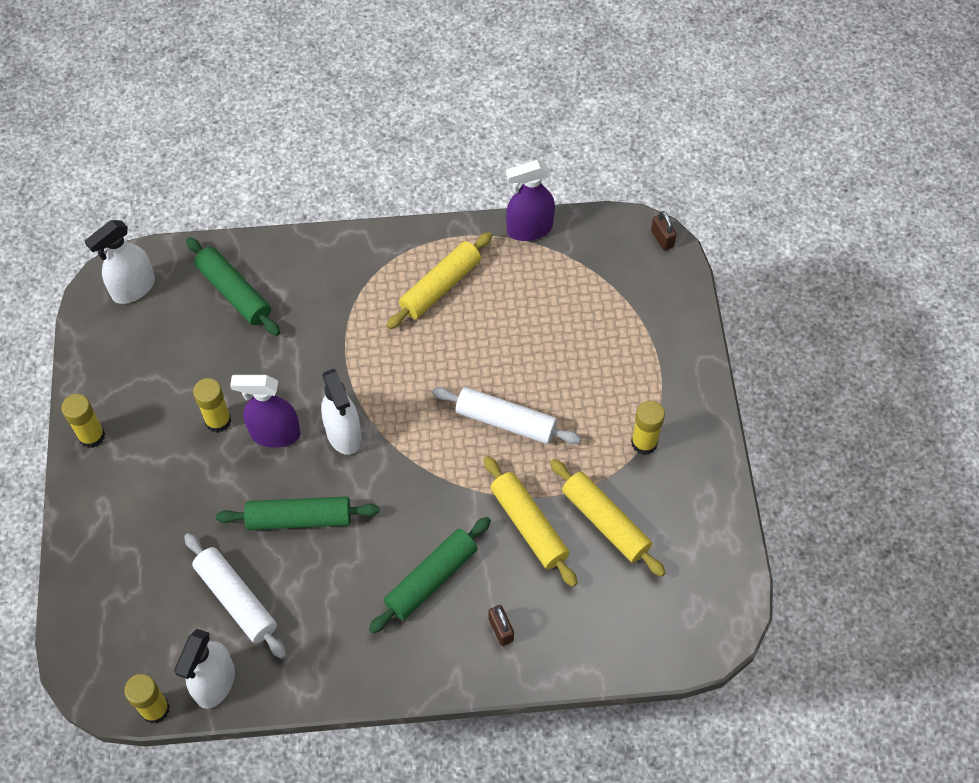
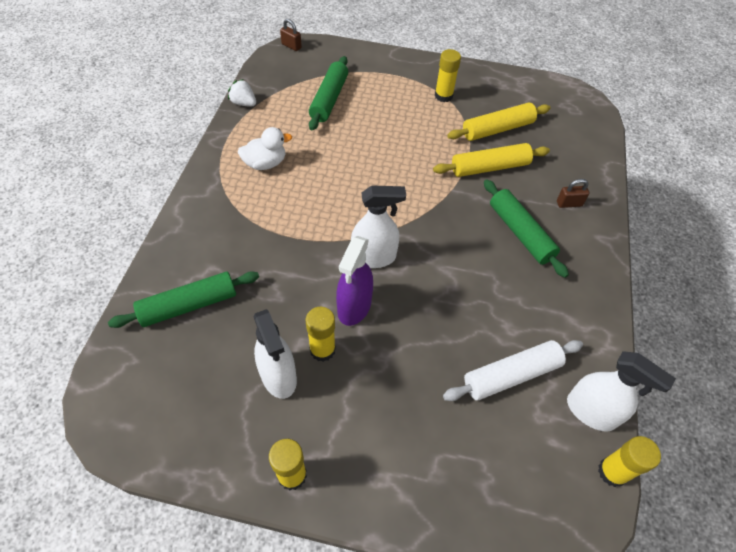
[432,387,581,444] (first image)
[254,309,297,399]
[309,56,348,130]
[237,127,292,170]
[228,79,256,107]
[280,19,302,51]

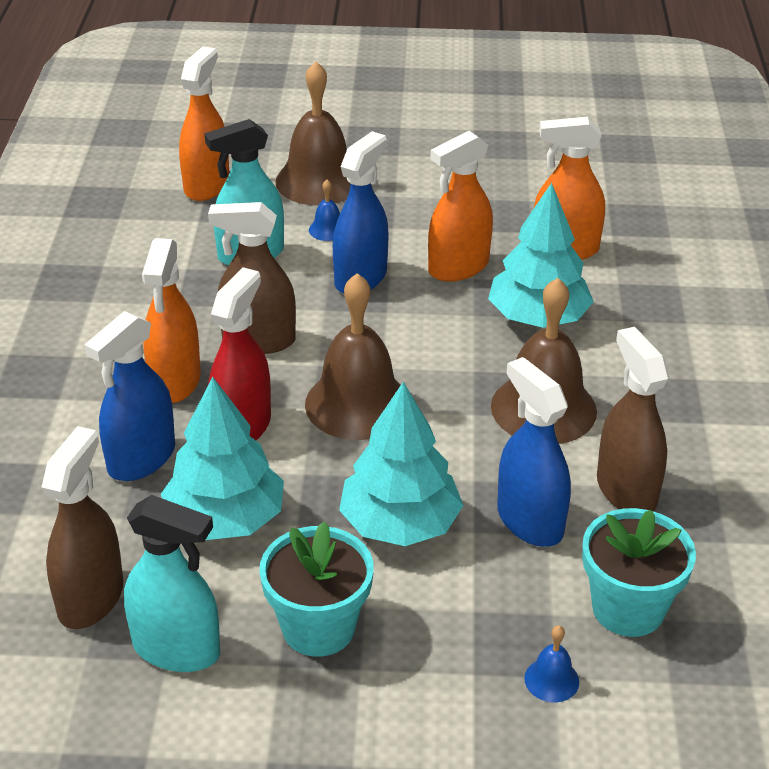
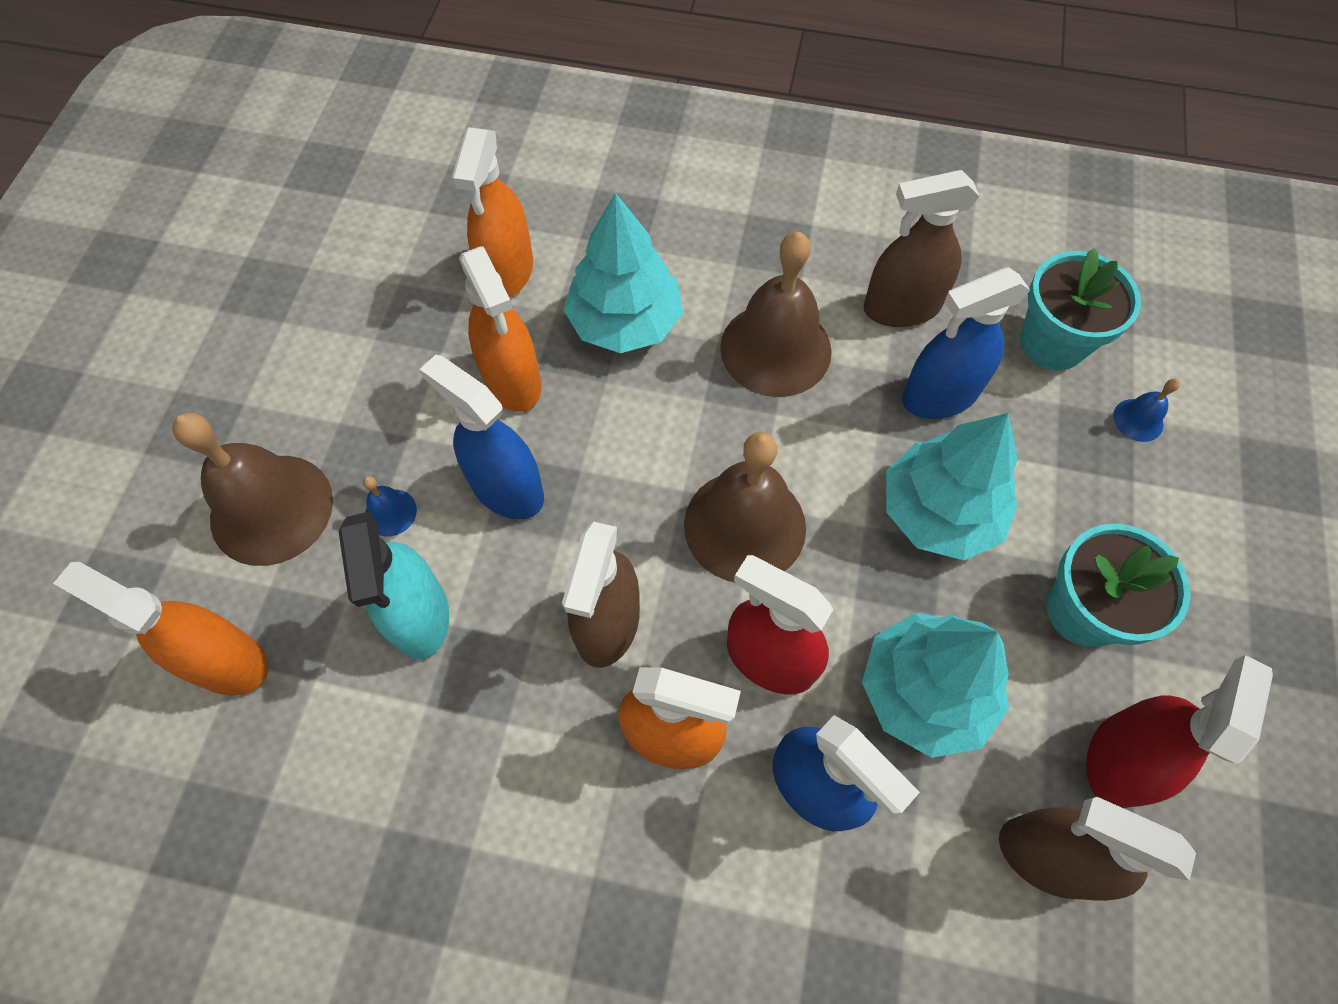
[1086,655,1273,808]

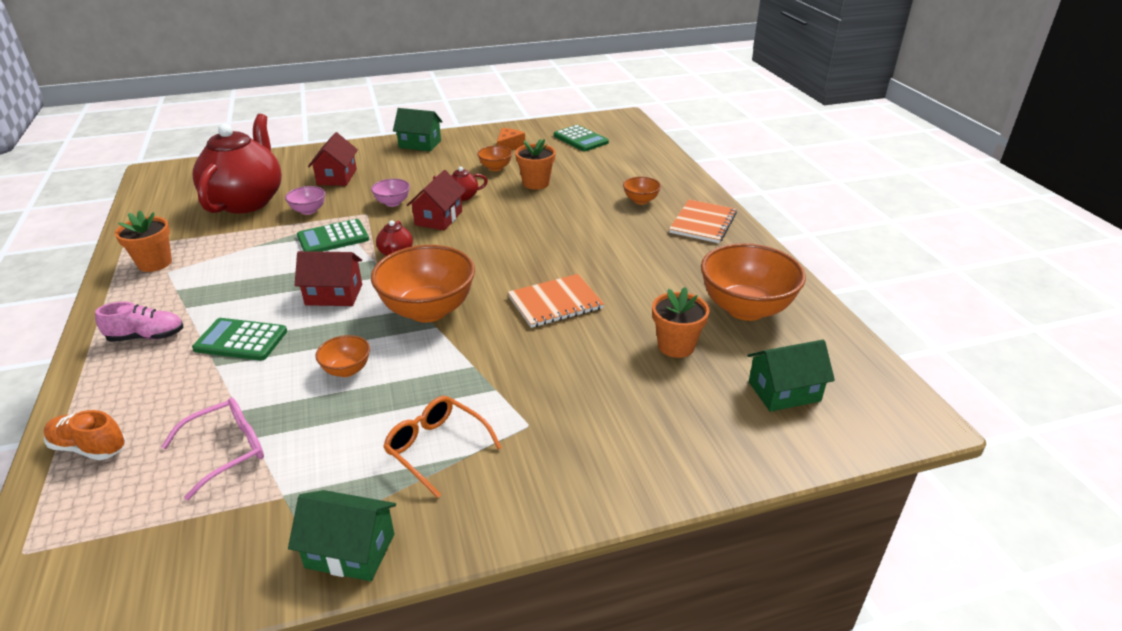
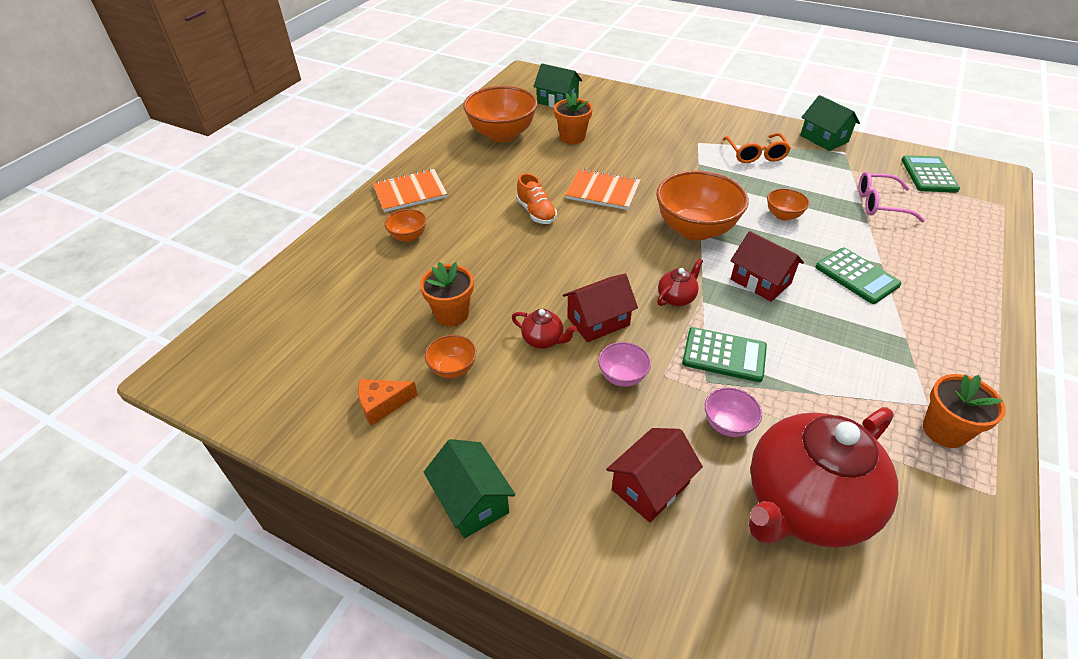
[95,302,184,342] (first image)
[517,173,557,224]
[901,155,960,192]

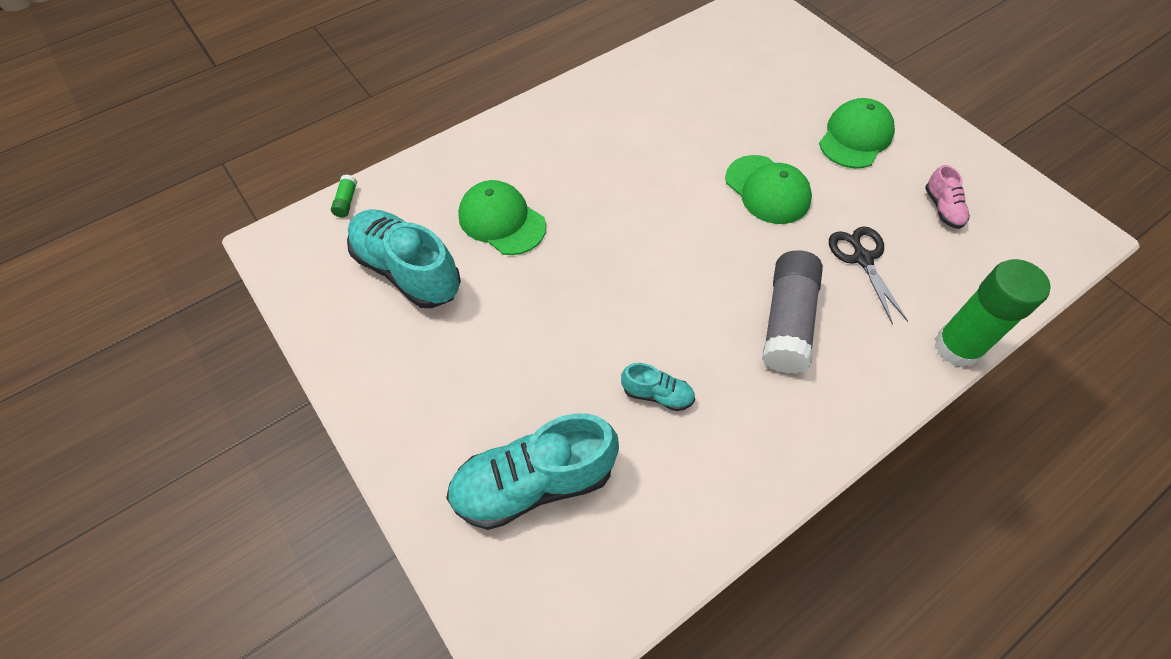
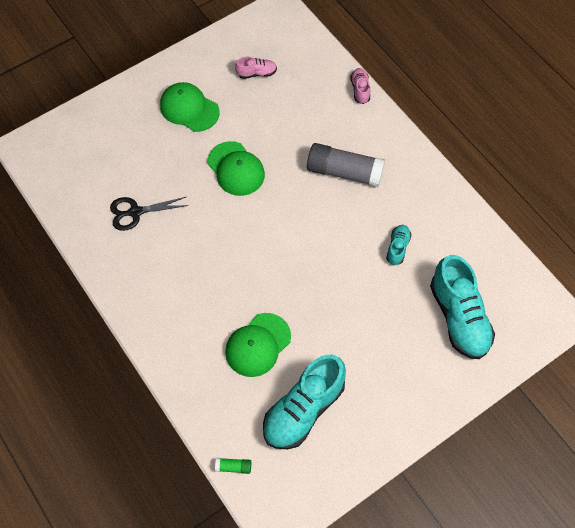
[110,197,189,231]
[350,68,370,104]
[207,141,265,196]

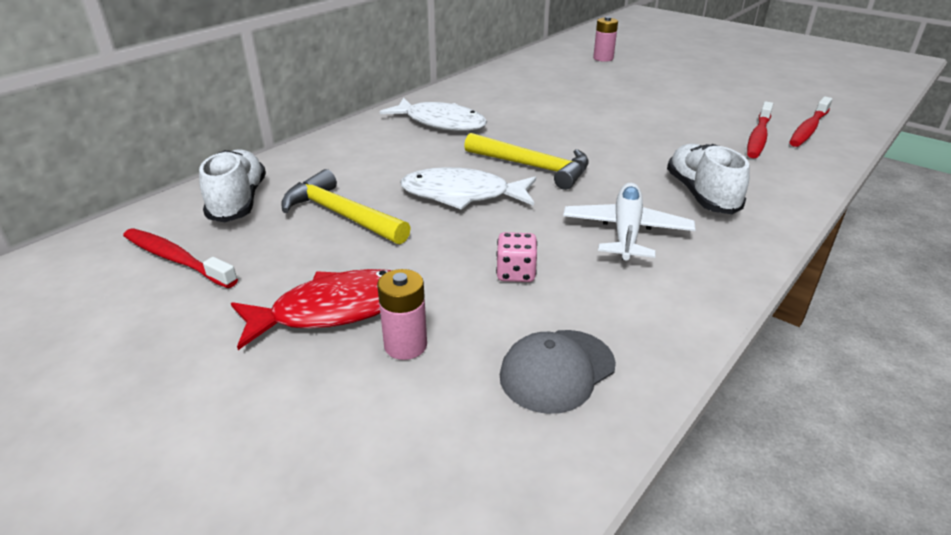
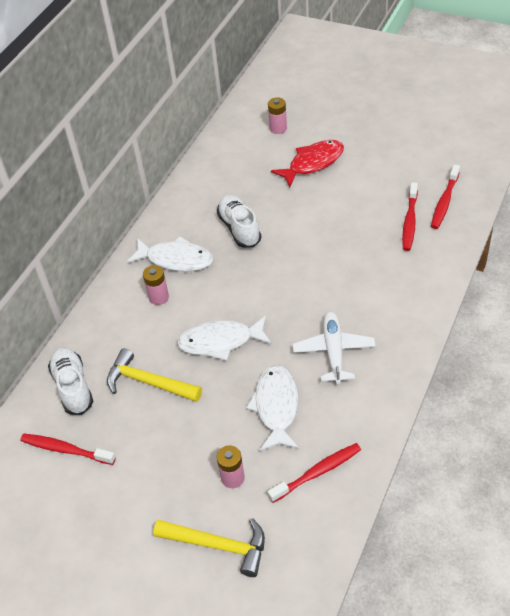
[143,265,169,305]
[271,140,344,187]
[153,518,265,577]
[217,195,261,248]
[246,365,299,451]
[268,443,361,503]

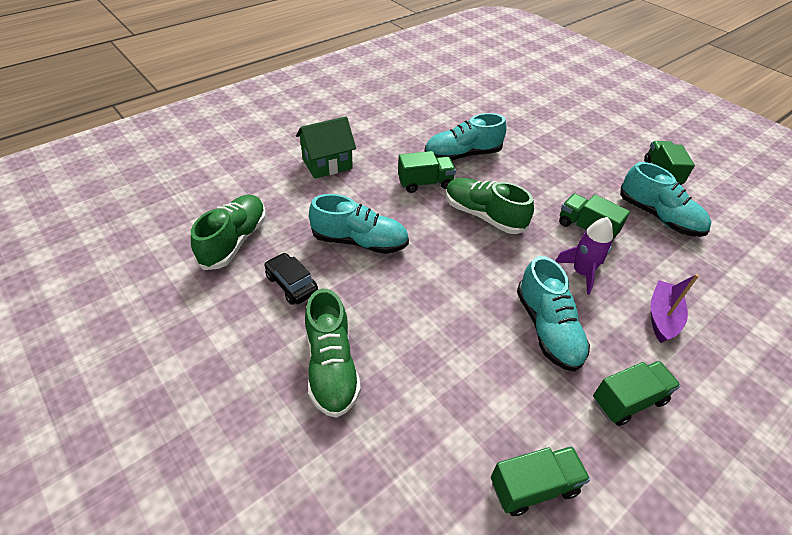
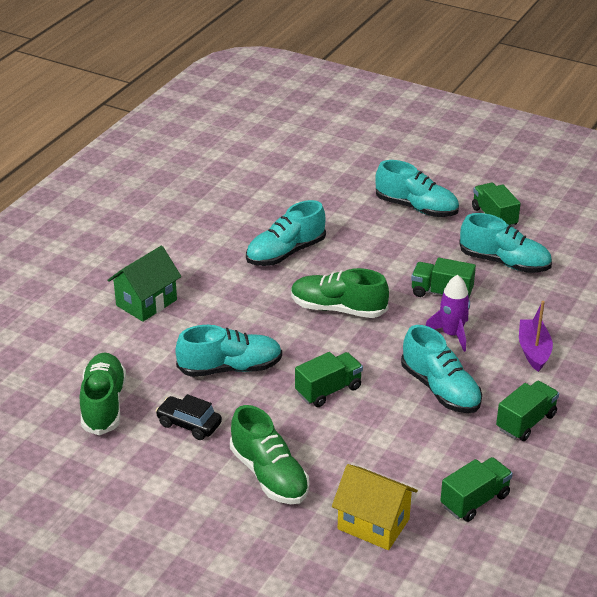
[332,464,418,550]
[375,160,459,217]
[295,352,363,407]

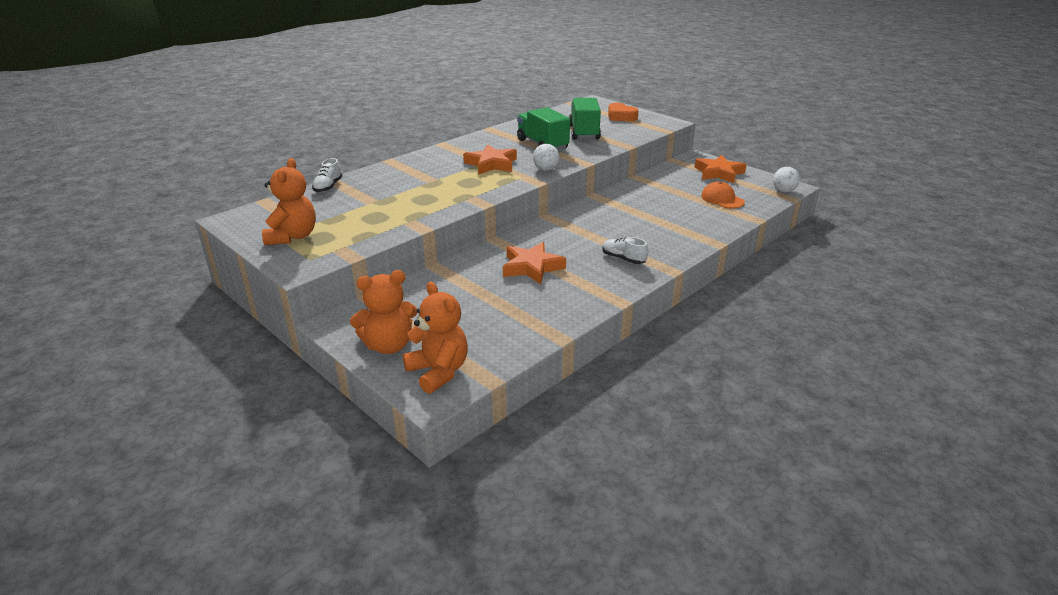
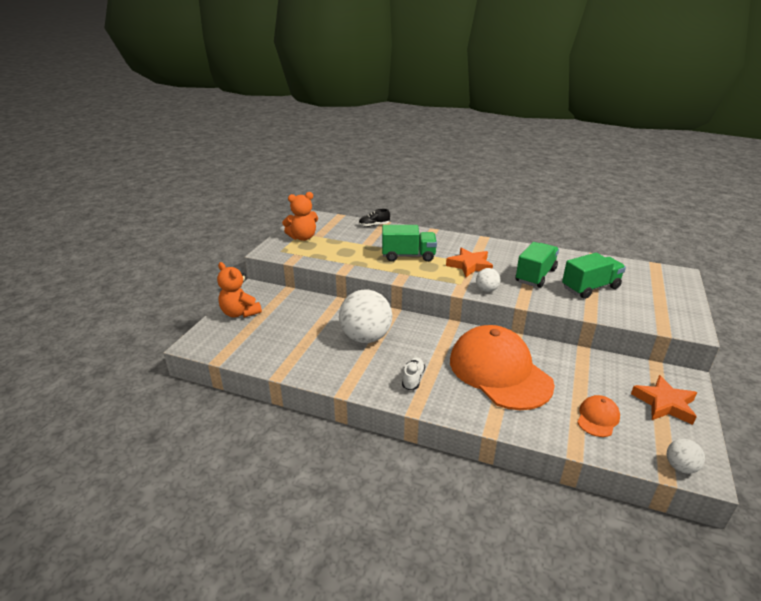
[402,282,468,394] (first image)
[608,103,639,121] (first image)
[382,225,437,262]
[450,325,555,410]
[339,290,392,343]
[359,209,390,227]

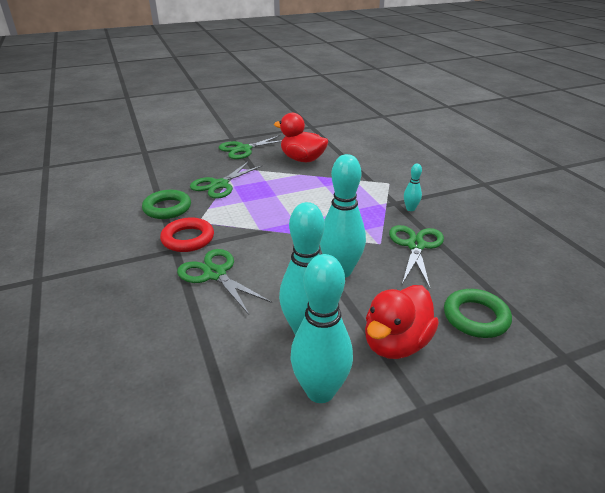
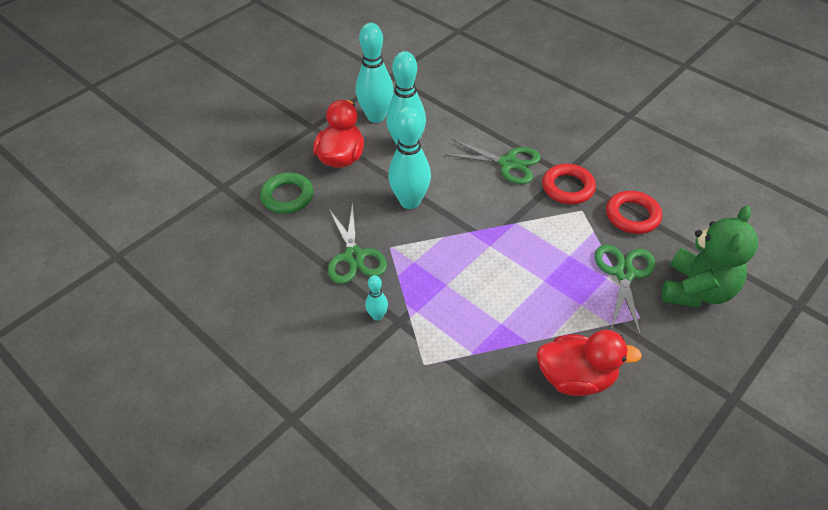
[219,135,282,159] (first image)
[662,206,758,307]
[606,191,662,234]

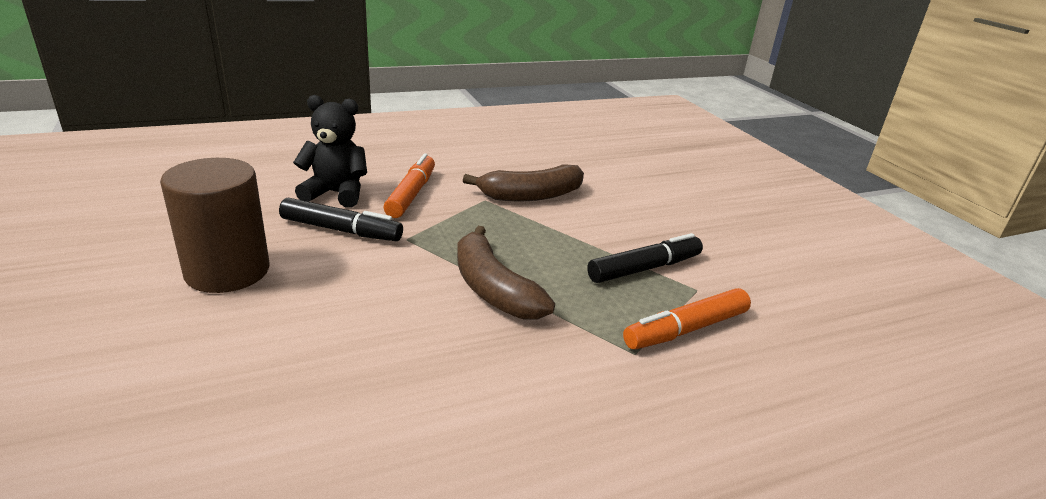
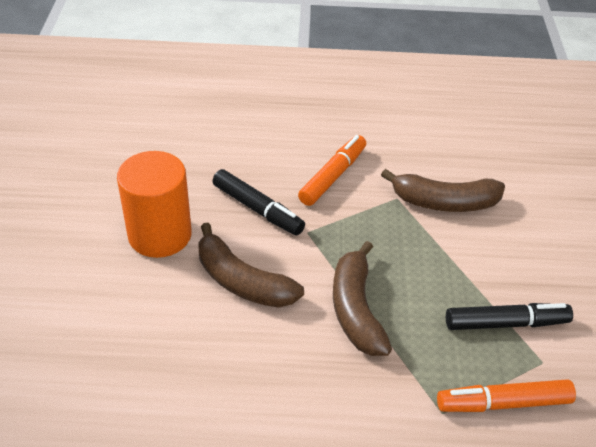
[293,95,367,208] (first image)
[199,223,304,307]
[117,151,192,258]

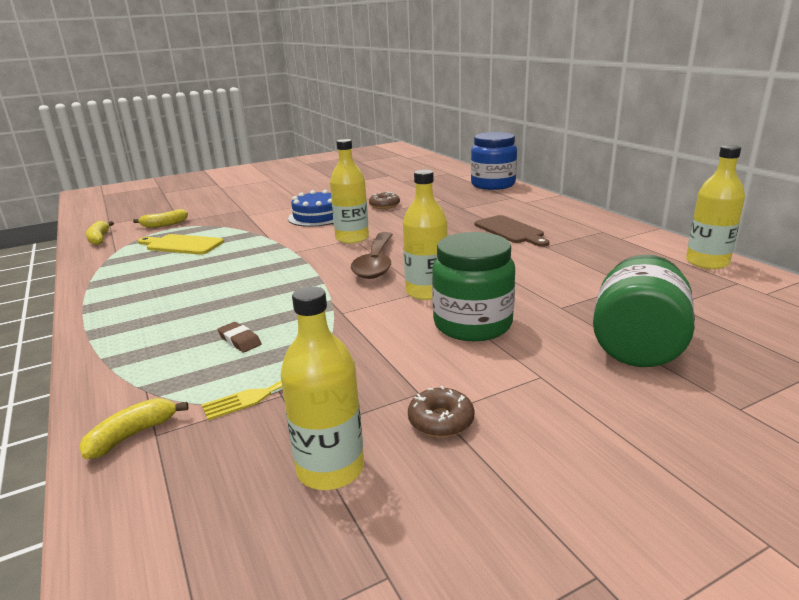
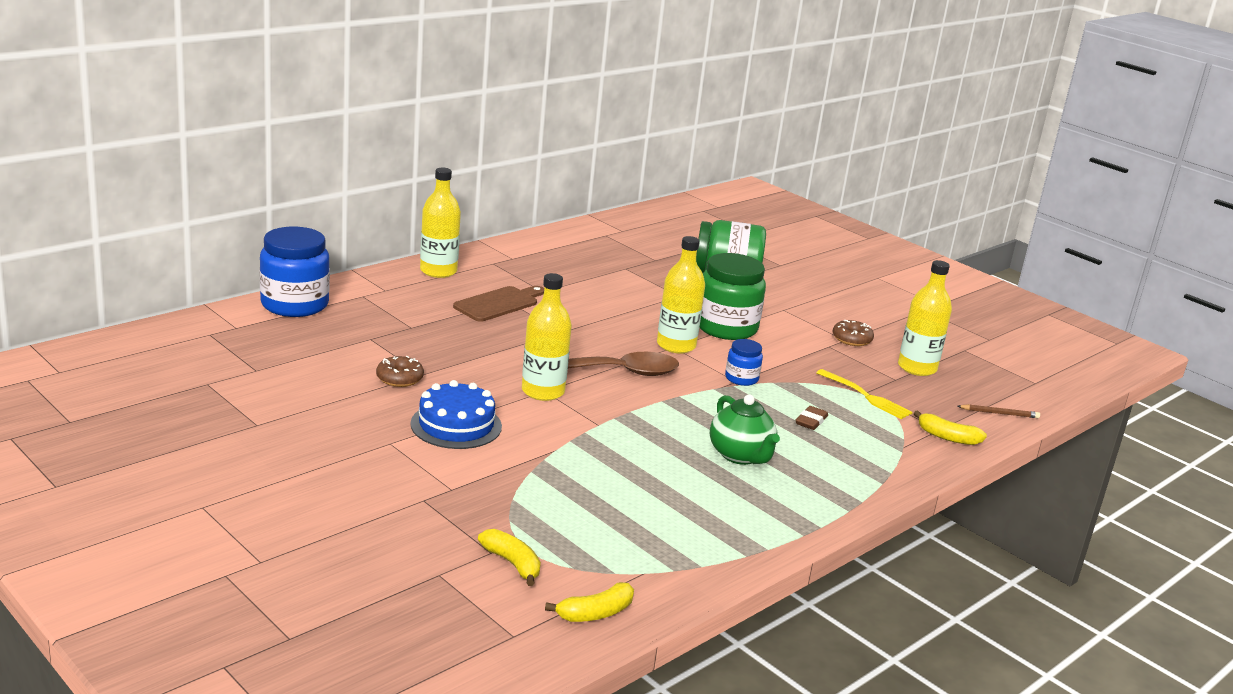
[138,234,224,255] (first image)
[710,394,780,465]
[725,339,763,386]
[957,404,1040,418]
[420,168,461,278]

